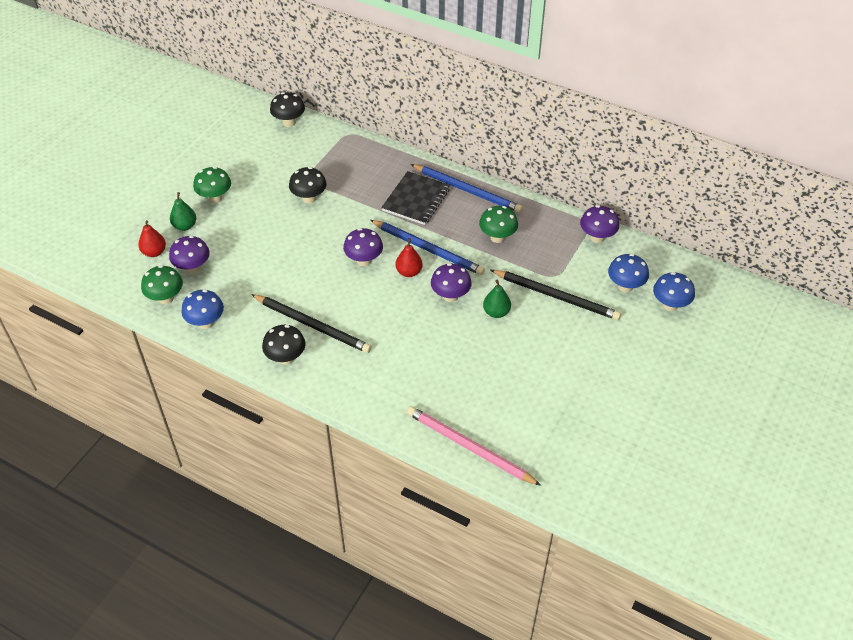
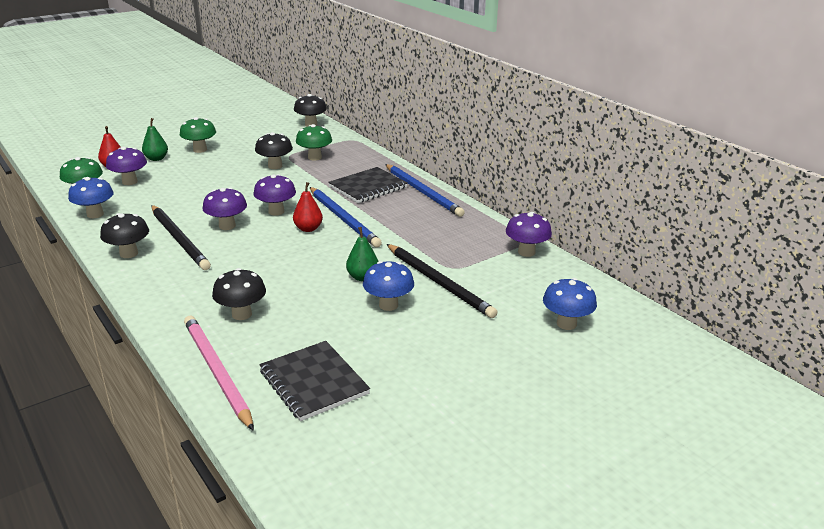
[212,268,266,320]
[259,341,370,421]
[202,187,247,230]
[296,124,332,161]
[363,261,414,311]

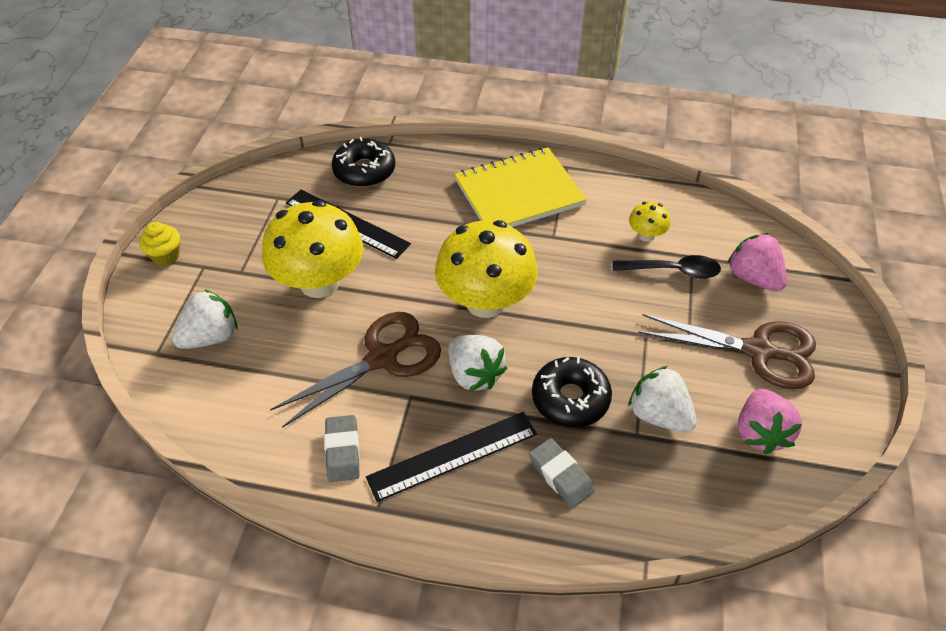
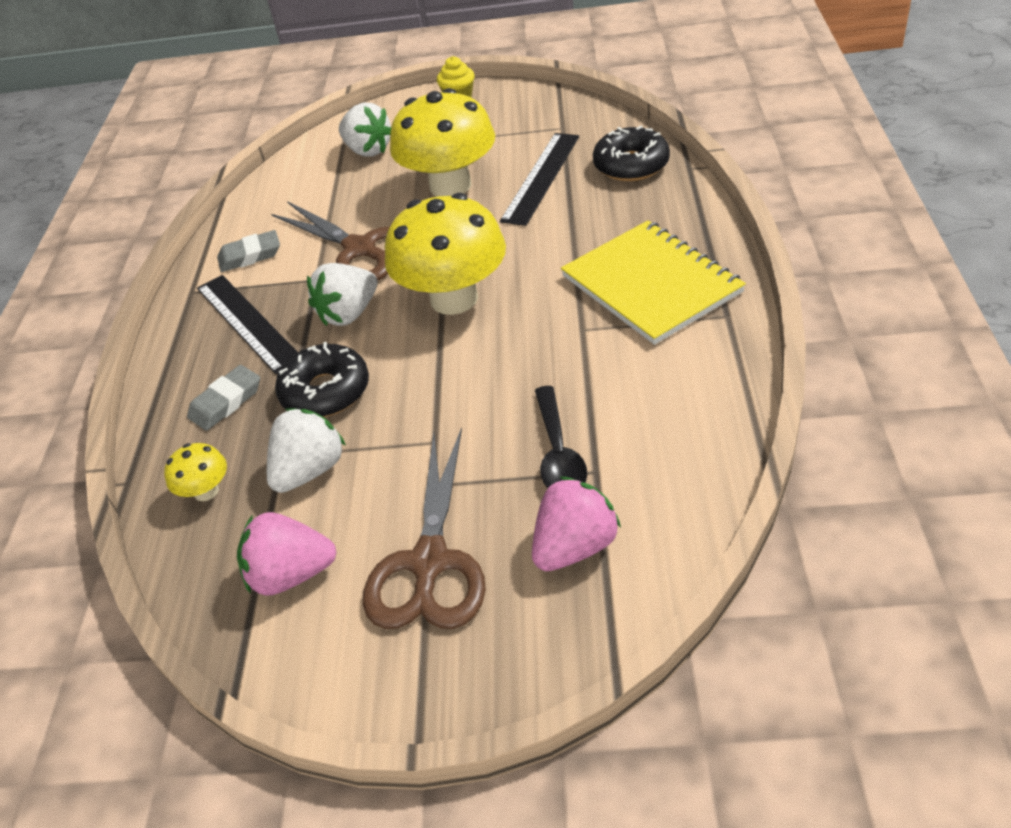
[164,443,227,501]

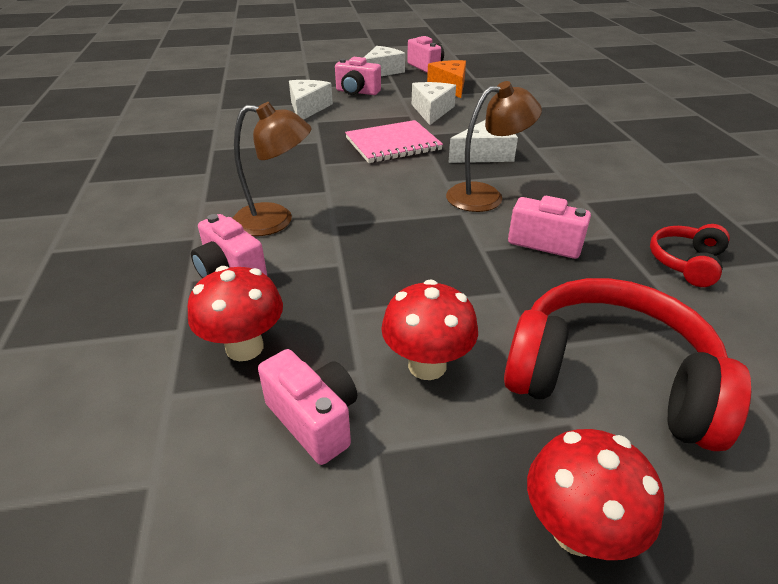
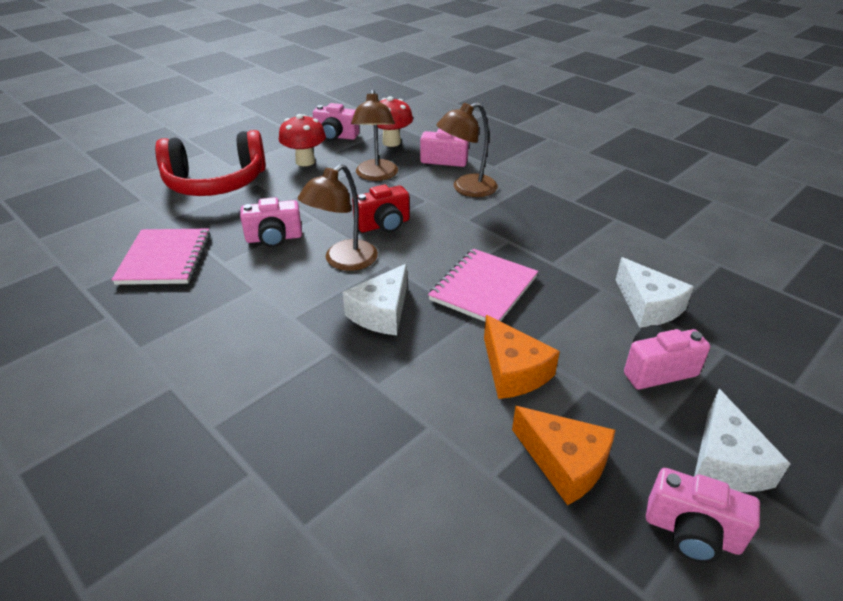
[527,429,664,560] (first image)
[351,90,398,181]
[352,185,410,233]
[112,228,211,285]
[484,315,560,399]

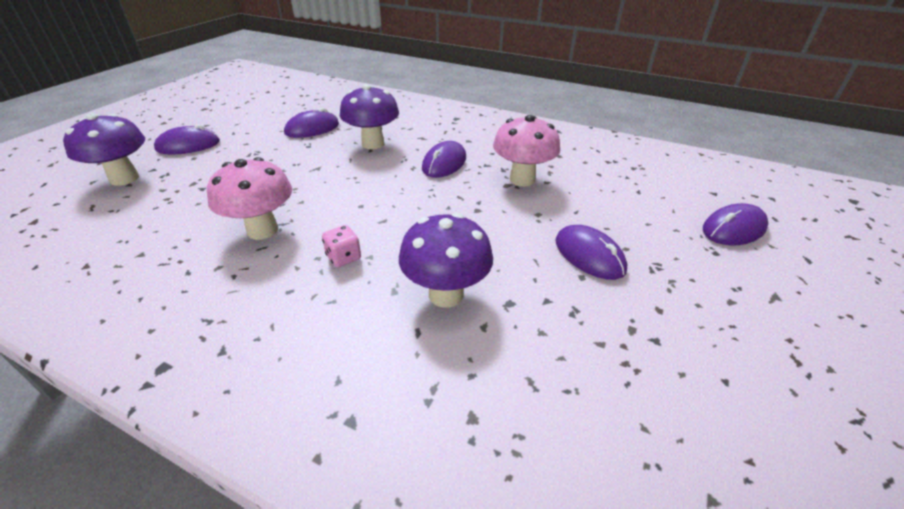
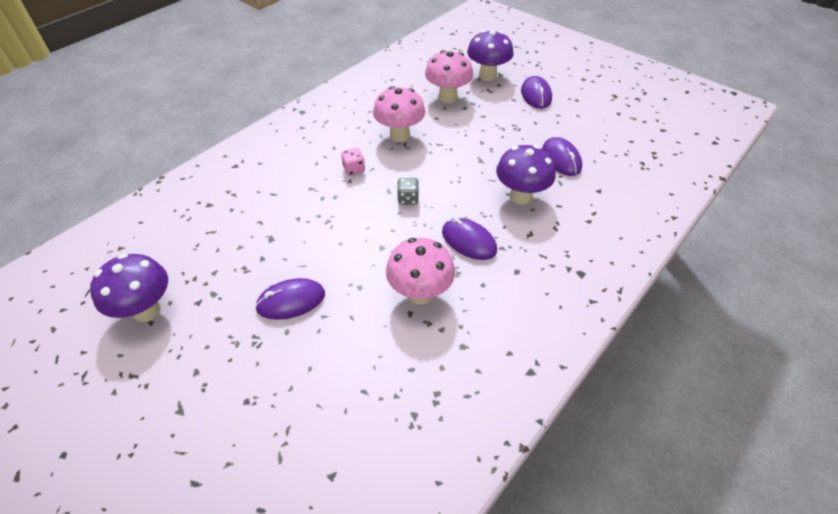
[703,203,768,245] (first image)
[397,178,419,204]
[425,50,473,103]
[90,254,168,322]

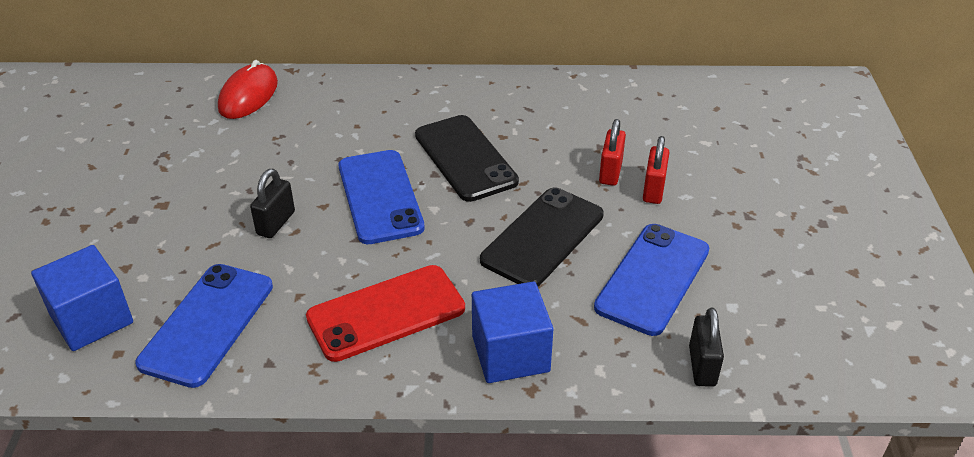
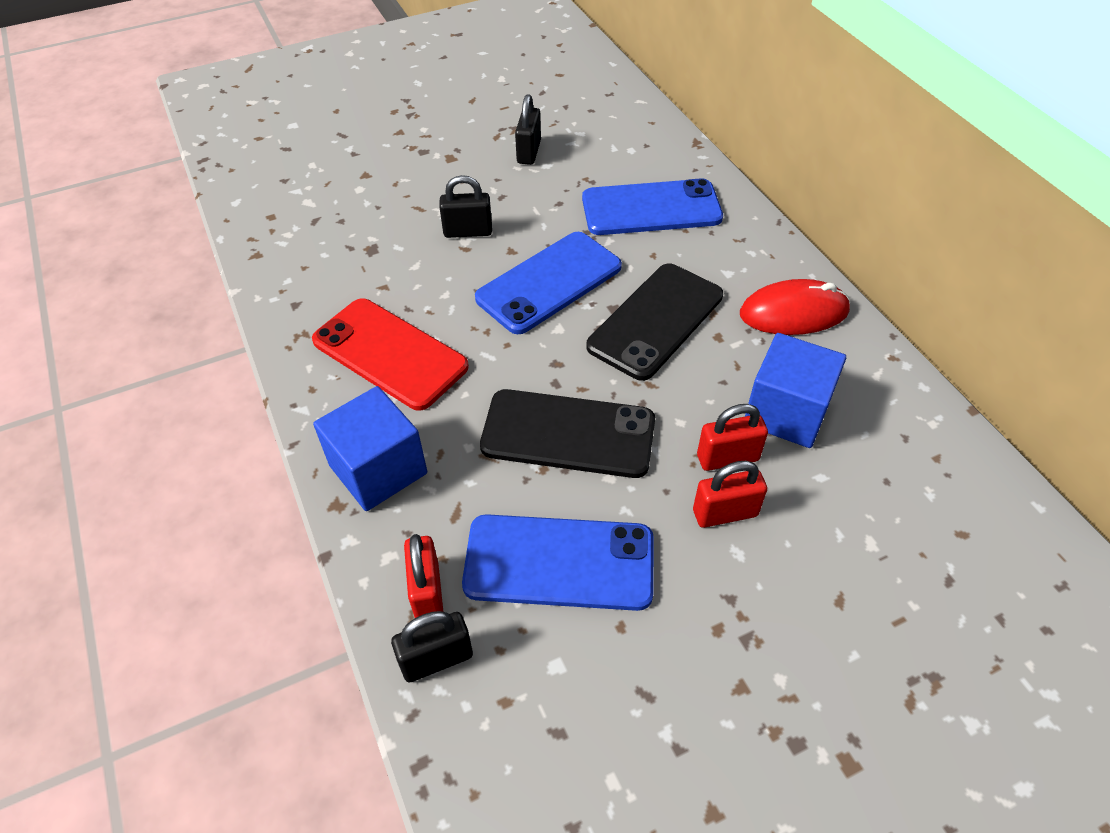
[404,534,443,618]
[515,94,541,165]
[745,333,846,448]
[582,178,723,235]
[740,279,850,335]

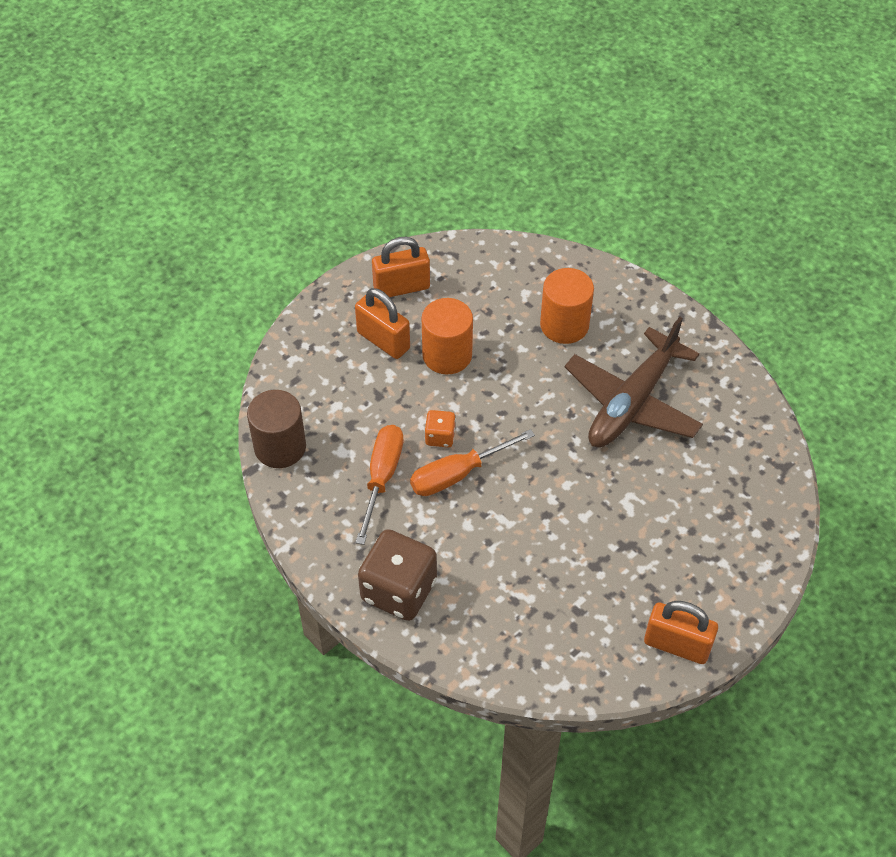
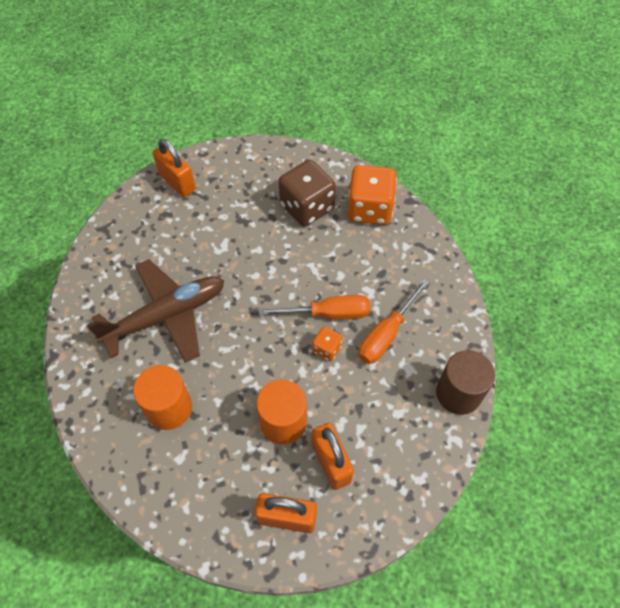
[348,165,397,225]
[278,160,336,226]
[153,139,196,197]

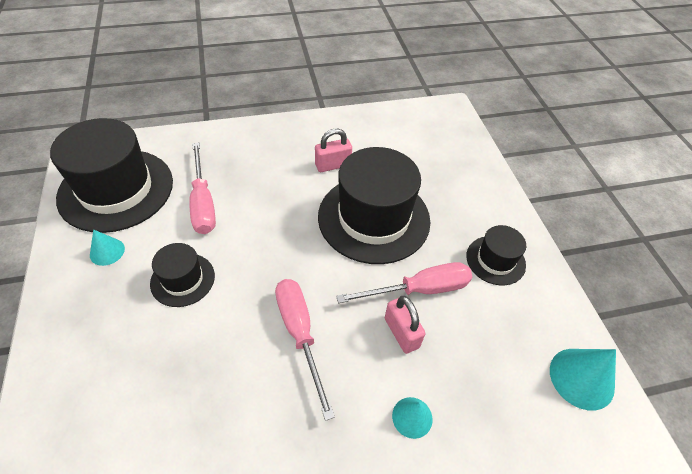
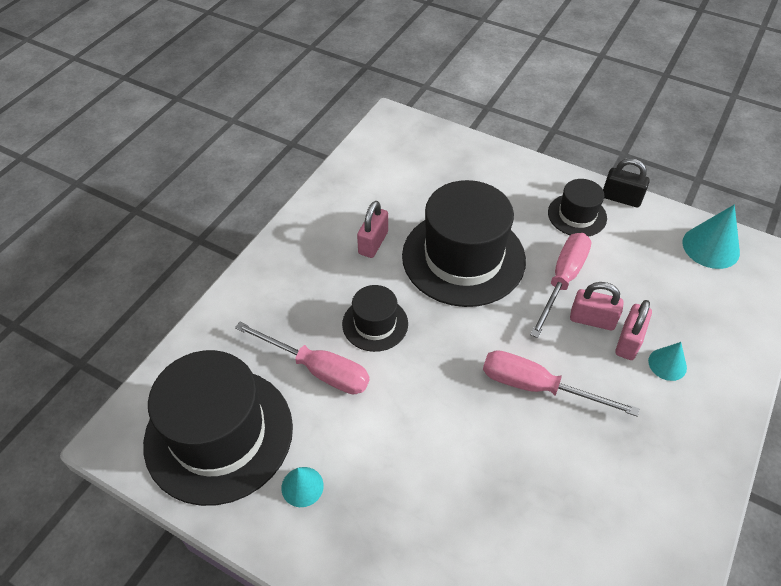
[603,158,650,207]
[615,300,652,360]
[342,285,408,352]

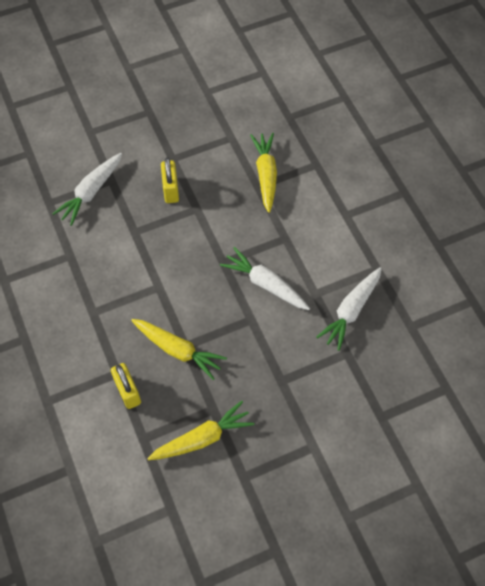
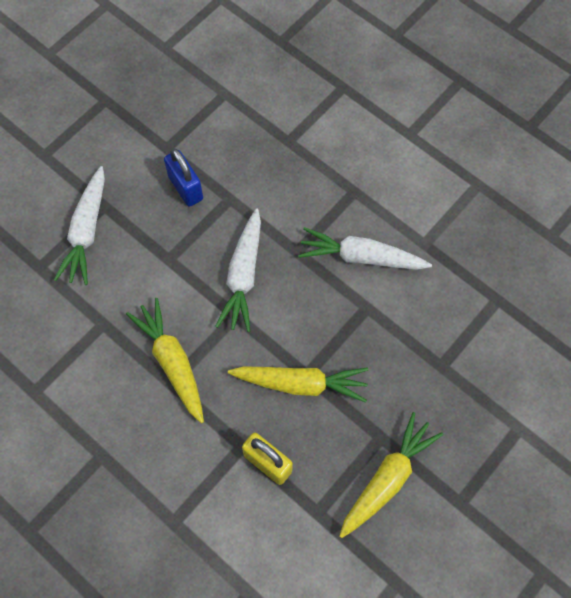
[126,298,204,423]
[215,208,261,332]
[164,149,203,207]

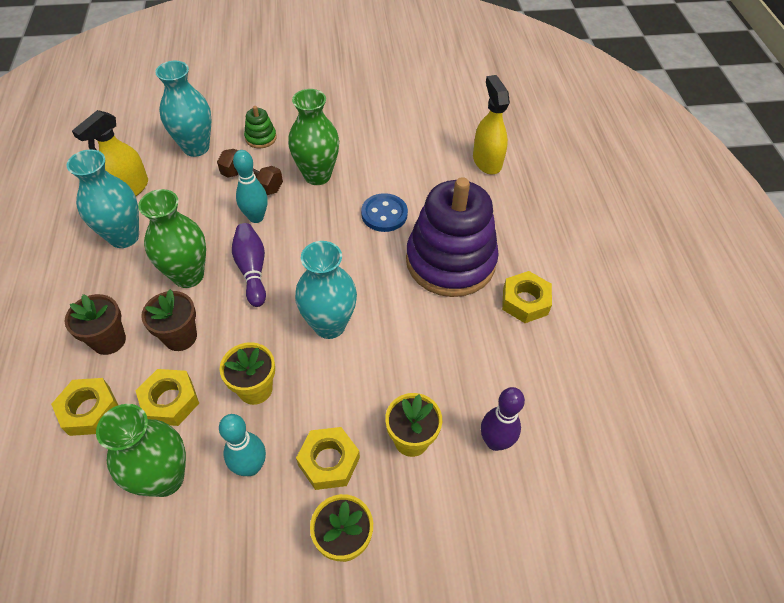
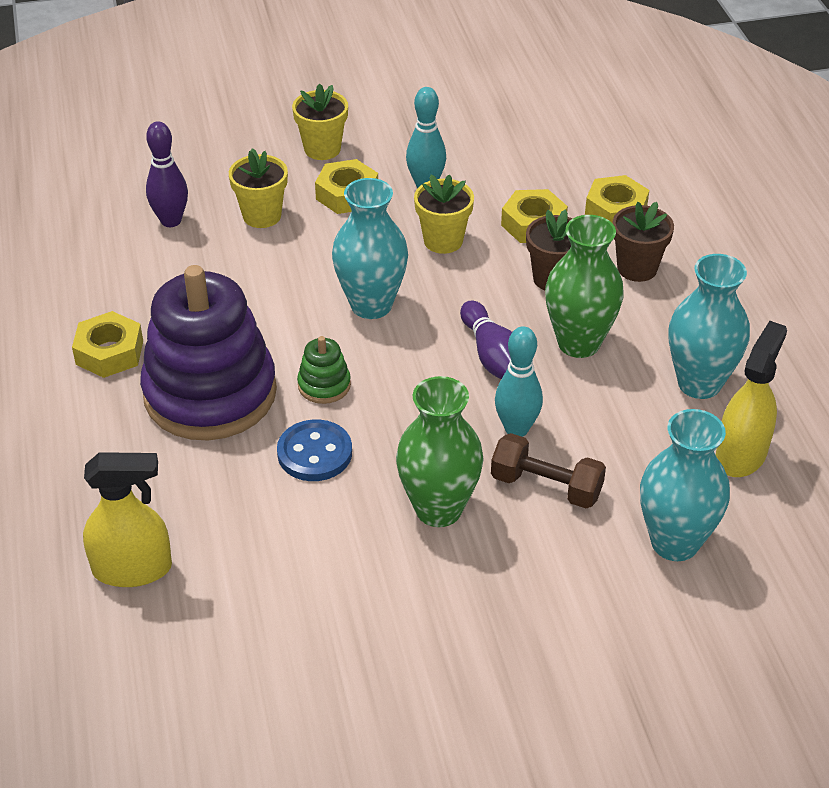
[96,404,186,497] (first image)
[297,336,351,404]
[83,452,172,587]

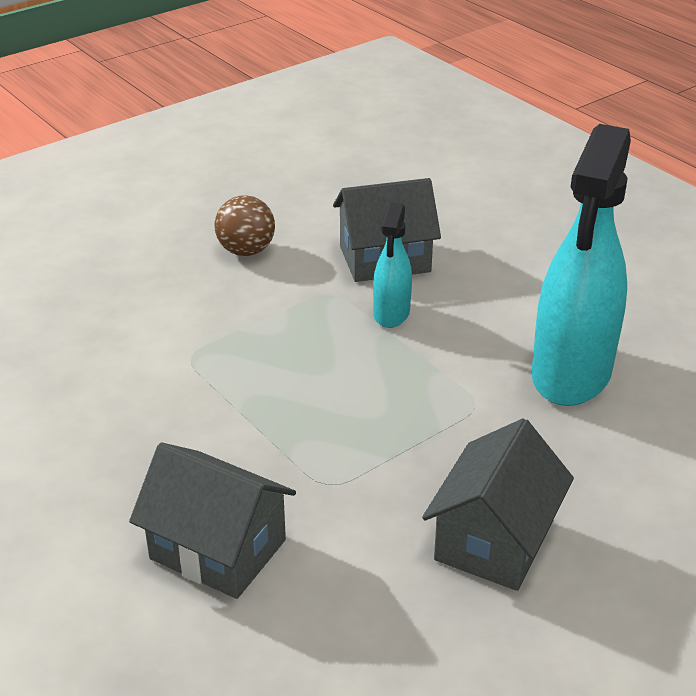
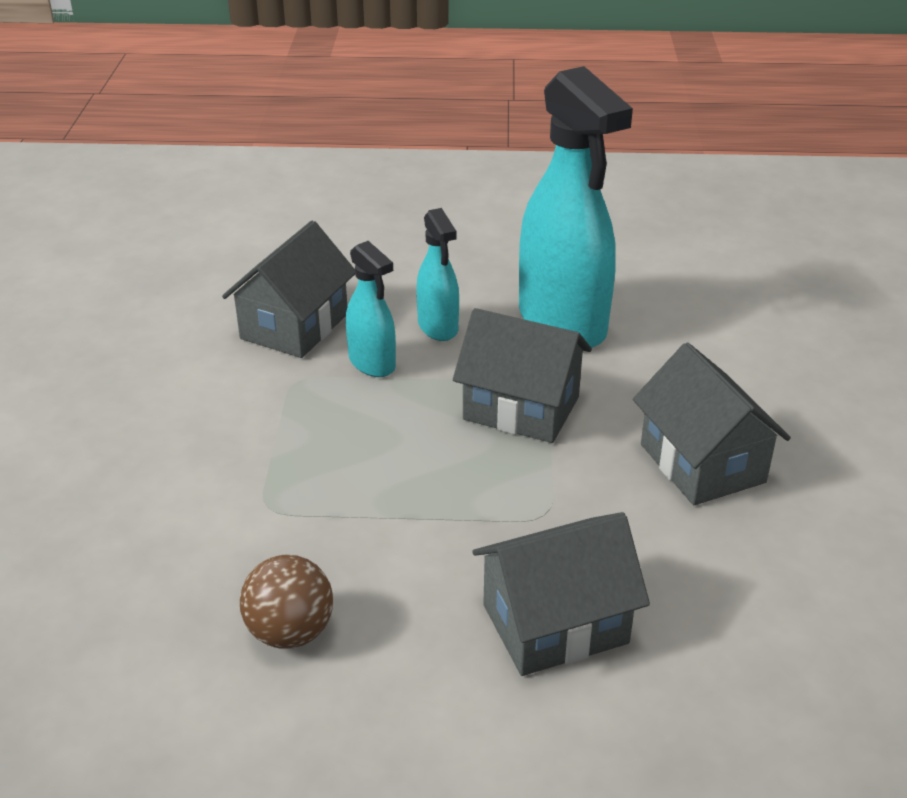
[416,208,459,341]
[453,308,592,443]
[240,555,333,649]

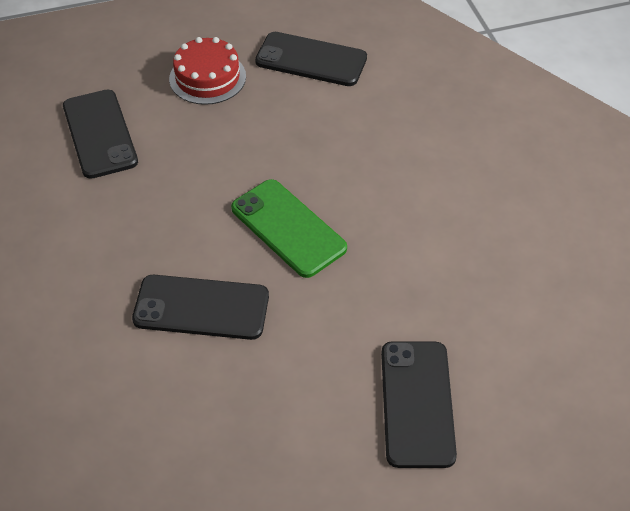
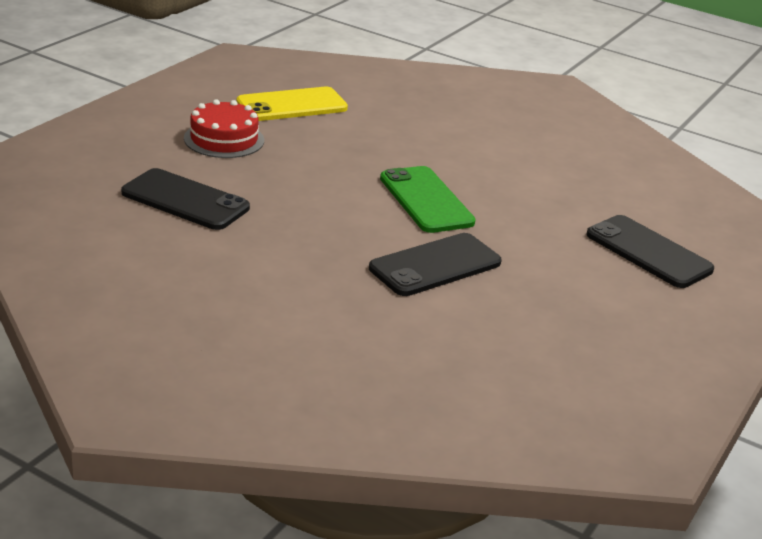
[236,87,348,121]
[380,166,476,233]

